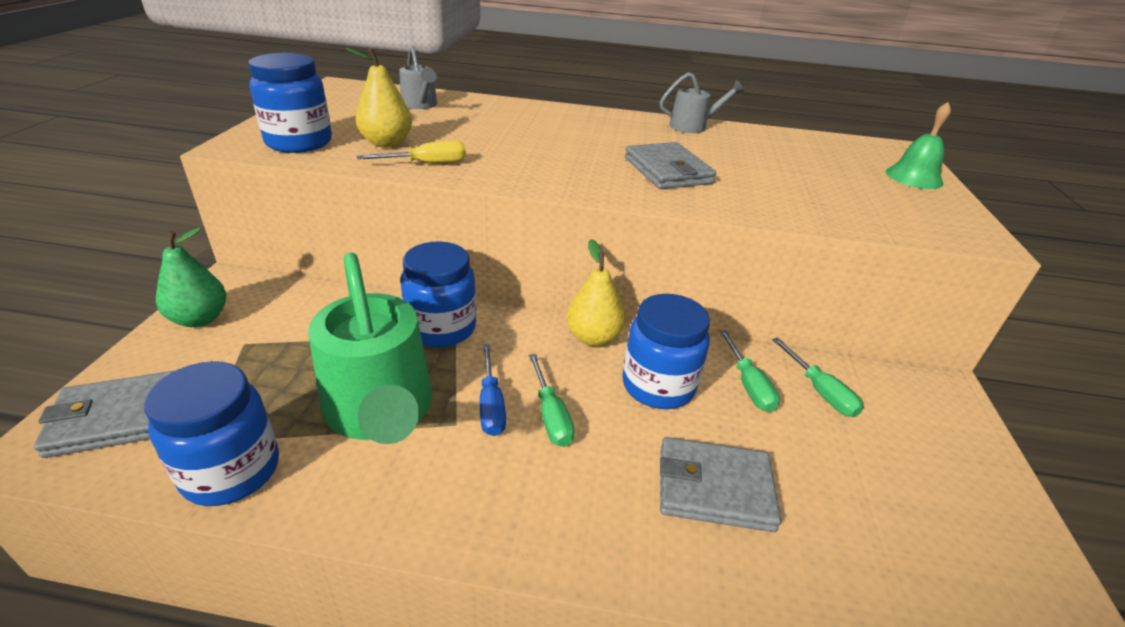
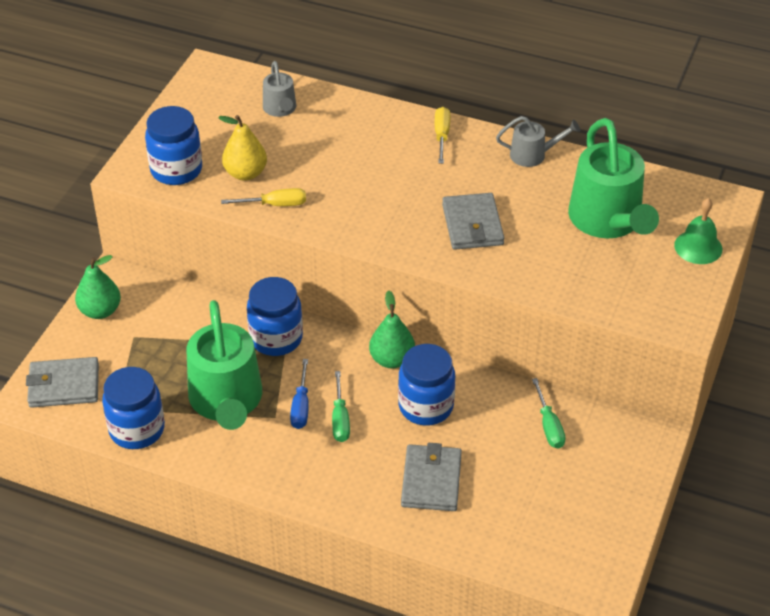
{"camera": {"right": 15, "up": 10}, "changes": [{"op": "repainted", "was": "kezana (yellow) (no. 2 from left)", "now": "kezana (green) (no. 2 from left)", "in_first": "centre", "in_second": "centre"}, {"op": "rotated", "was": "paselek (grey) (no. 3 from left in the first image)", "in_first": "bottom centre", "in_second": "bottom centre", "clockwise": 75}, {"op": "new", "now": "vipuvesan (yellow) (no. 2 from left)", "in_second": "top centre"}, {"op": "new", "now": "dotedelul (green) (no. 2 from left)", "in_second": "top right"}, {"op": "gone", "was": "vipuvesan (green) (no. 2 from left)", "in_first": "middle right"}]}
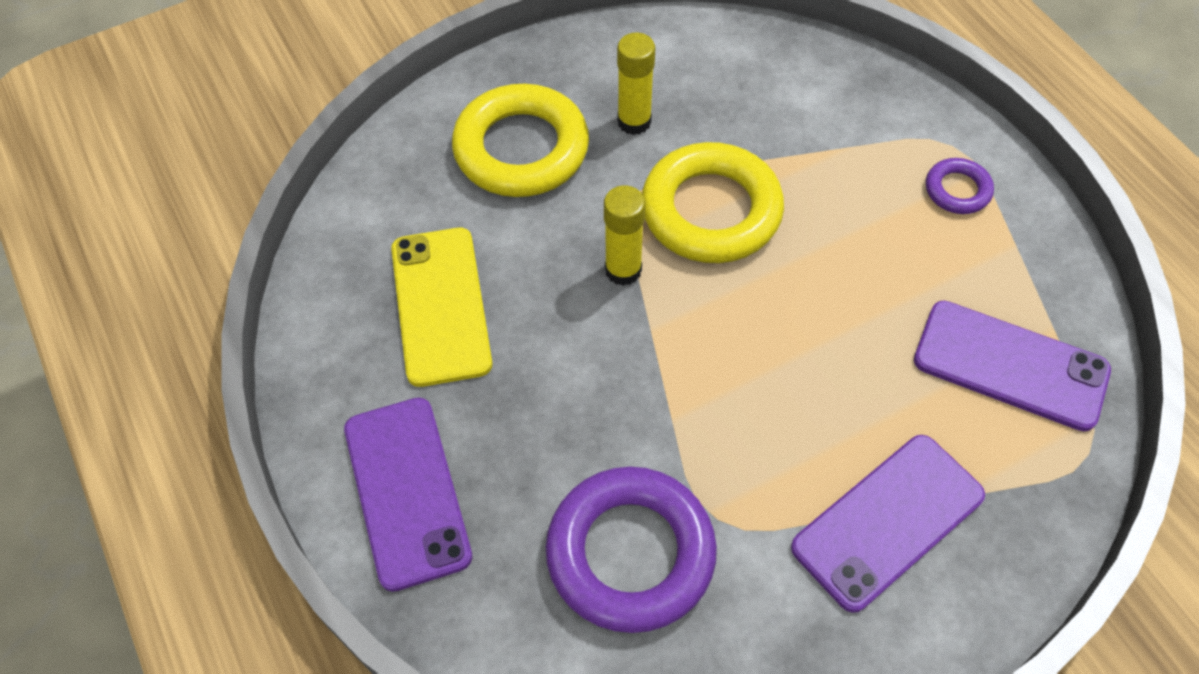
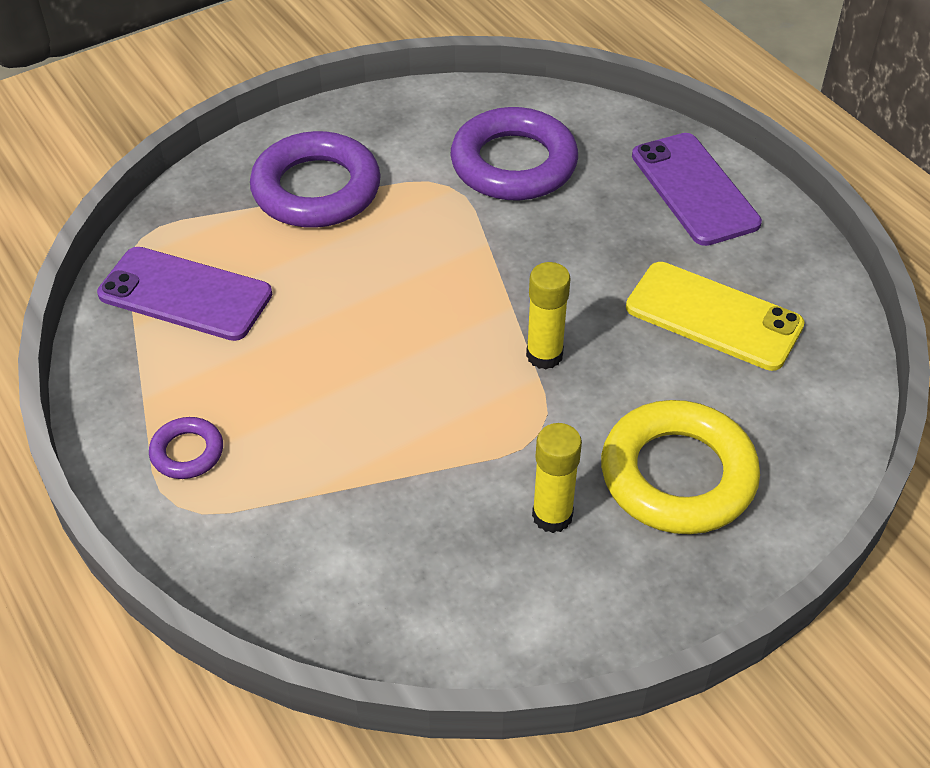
{"camera": {"right": 175, "up": -10}, "changes": [{"op": "swapped", "was": "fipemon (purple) (no. 2 from left)", "now": "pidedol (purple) (no. 2 from left)", "in_first": "bottom right", "in_second": "top centre"}, {"op": "rotated", "was": "fipemon (yellow)", "in_first": "centre", "in_second": "middle right", "clockwise": -45}, {"op": "gone", "was": "pidedol (yellow) (no. 2 from left)", "in_first": "top centre"}]}
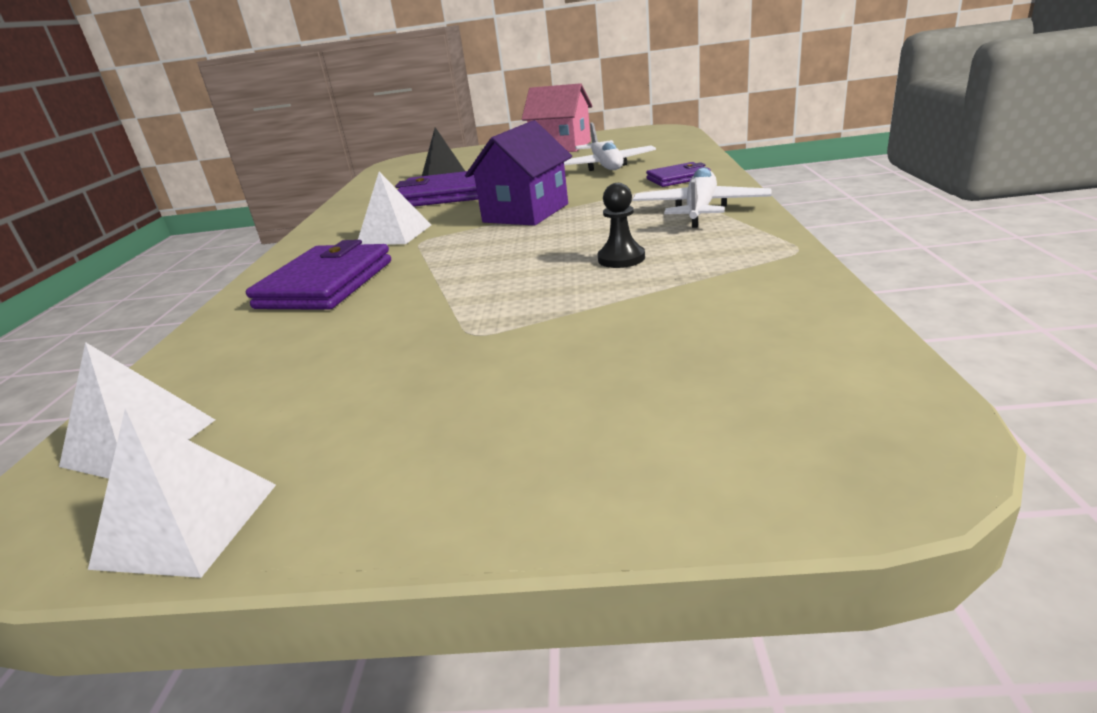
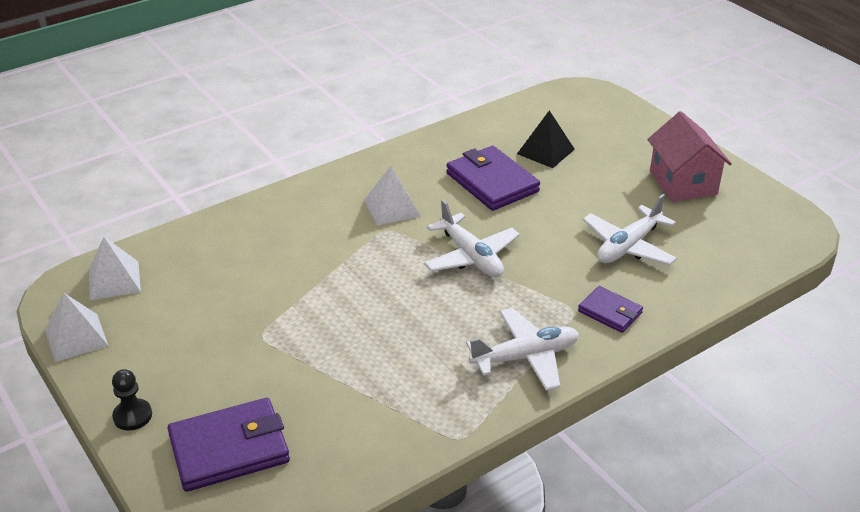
{"camera": {"right": 50, "up": 10}, "changes": [{"op": "shifted", "was": "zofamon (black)", "in_first": "top centre", "in_second": "bottom left"}, {"op": "shifted", "was": "paselek (purple) (no. 1 from left)", "in_first": "middle left", "in_second": "bottom left"}, {"op": "swapped", "was": "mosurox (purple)", "now": "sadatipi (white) (no. 1 from left)", "in_first": "top centre", "in_second": "centre"}]}
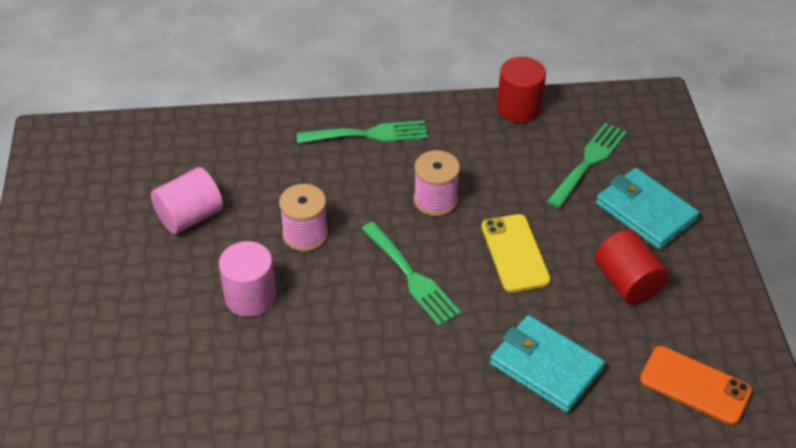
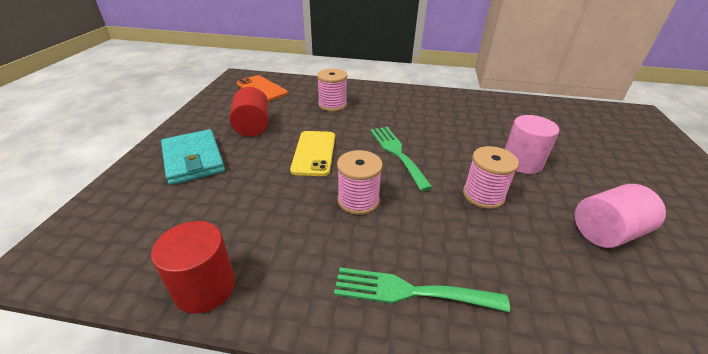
{"camera": {"right": -165, "up": -10}, "changes": [{"op": "swapped", "was": "paselek (turquoise) (no. 1 from left)", "now": "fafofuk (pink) (no. 1 from left)", "in_first": "bottom right", "in_second": "top centre"}, {"op": "gone", "was": "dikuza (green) (no. 3 from left)", "in_first": "middle right"}]}
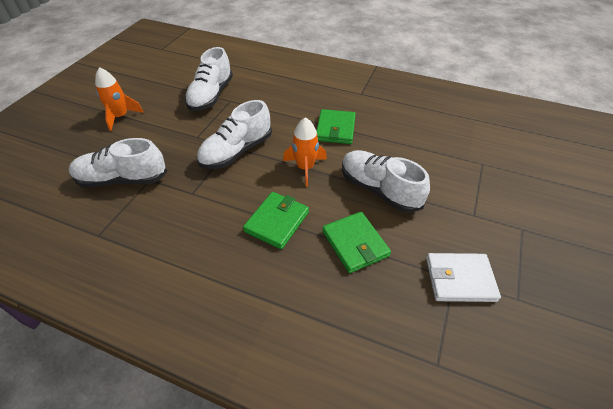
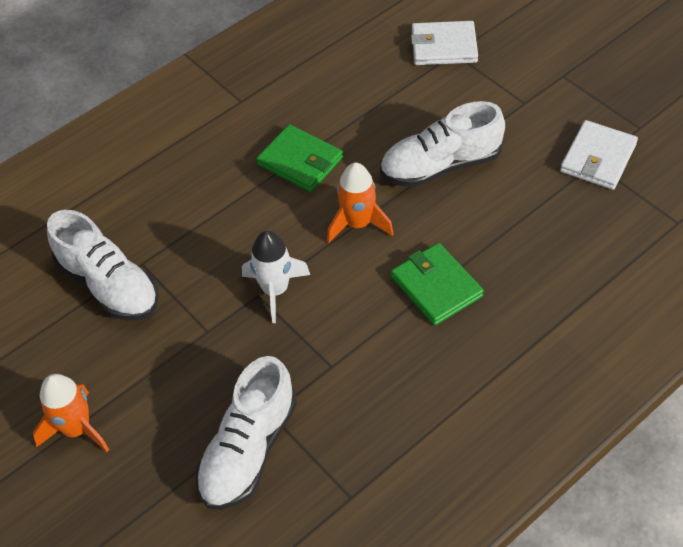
{"camera": {"right": -60, "up": 5}, "changes": [{"op": "swapped", "was": "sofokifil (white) (no. 3 from left)", "now": "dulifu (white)", "in_first": "top centre", "in_second": "centre"}, {"op": "new", "now": "paselek (white) (no. 1 from left)", "in_second": "top centre"}, {"op": "gone", "was": "paselek (green) (no. 3 from left)", "in_first": "centre"}]}
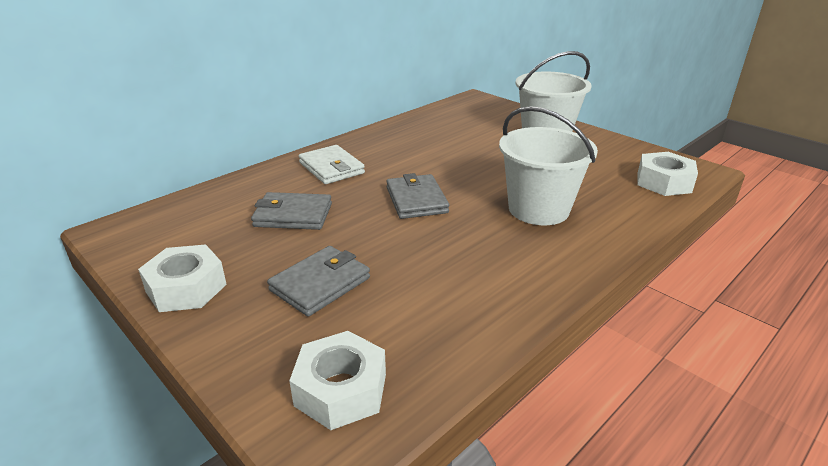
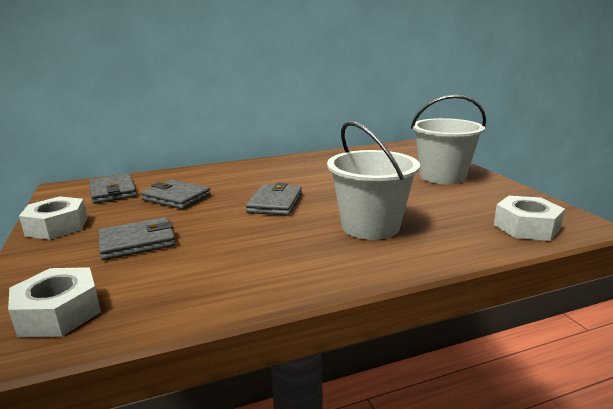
{"camera": {"right": 25, "up": -10}, "changes": [{"op": "new", "now": "paselek (grey) (no. 1 from left)", "in_second": "middle left"}, {"op": "gone", "was": "paselek (white)", "in_first": "centre"}]}
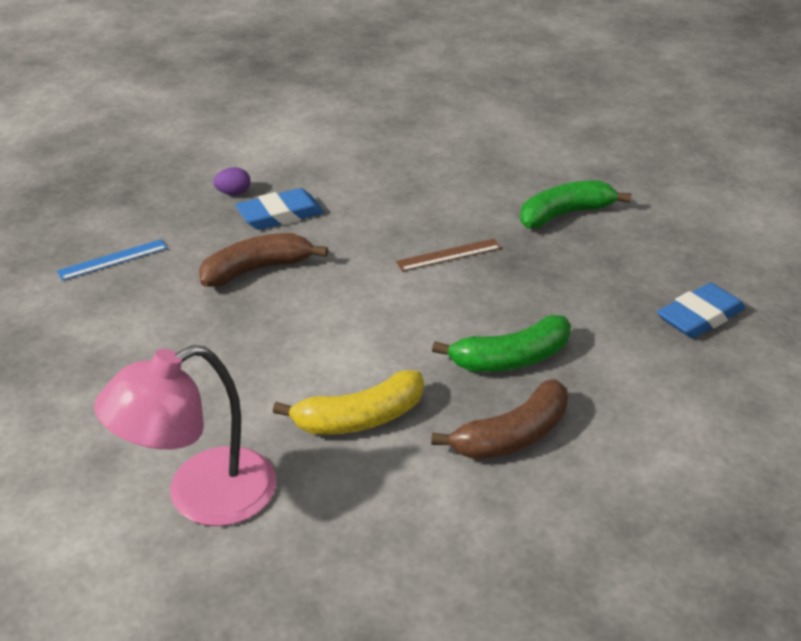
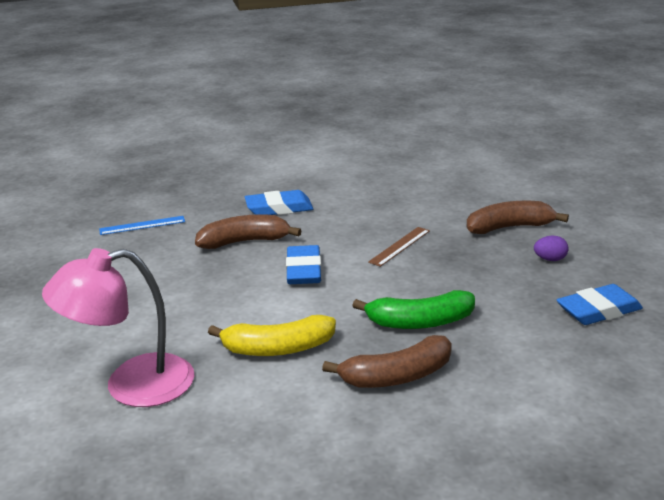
{"camera": {"right": 15, "up": -10}, "changes": [{"op": "new", "now": "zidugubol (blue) (no. 2 from left)", "in_second": "centre"}, {"op": "rotated", "was": "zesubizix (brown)", "in_first": "centre", "in_second": "centre", "clockwise": -45}, {"op": "repainted", "was": "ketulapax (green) (no. 2 from left)", "now": "ketulapax (brown) (no. 3 from left)", "in_first": "top right", "in_second": "middle right"}, {"op": "shifted", "was": "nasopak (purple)", "in_first": "top left", "in_second": "middle right"}]}
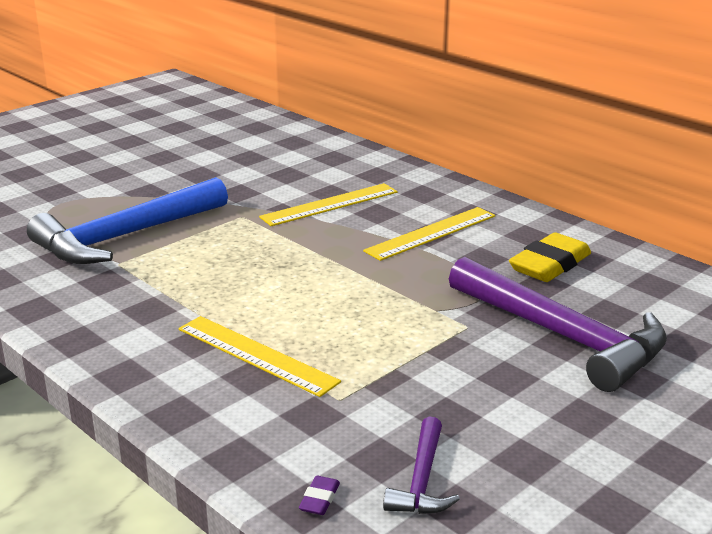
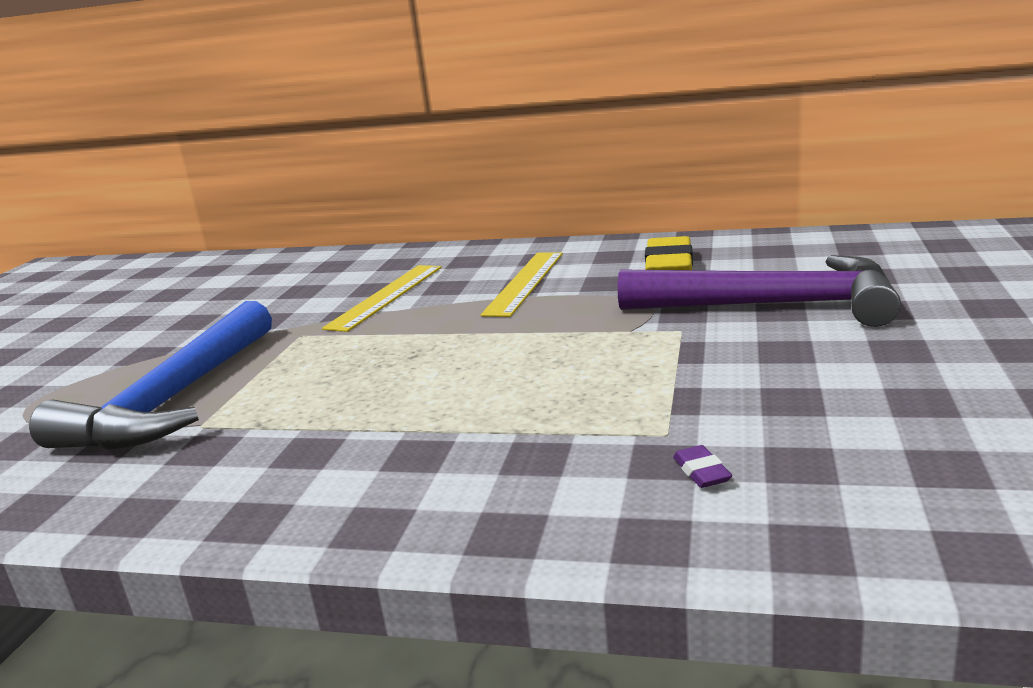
{"camera": {"right": -30, "up": -5}, "changes": [{"op": "shifted", "was": "zidugubol (purple)", "in_first": "bottom centre", "in_second": "bottom right"}, {"op": "gone", "was": "zesubizix (yellow) (no. 1 from left)", "in_first": "bottom centre"}, {"op": "gone", "was": "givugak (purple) (no. 1 from left)", "in_first": "bottom centre"}]}
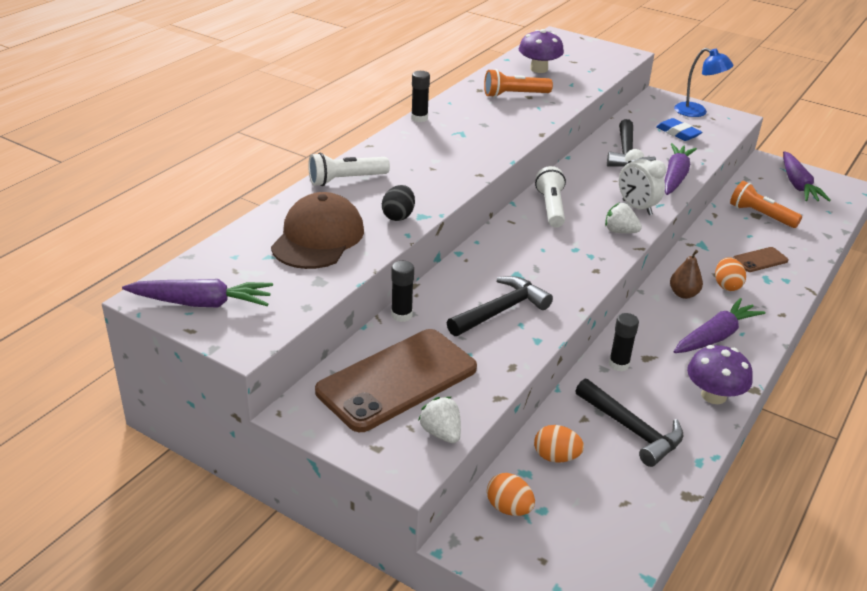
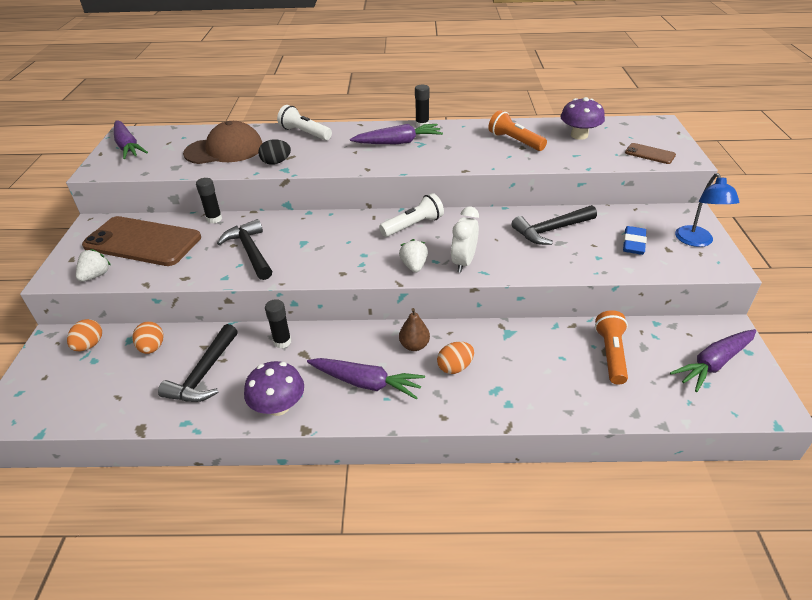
{"camera": {"right": 60, "up": 5}, "changes": [{"op": "rotated", "was": "givugak (black) (no. 1 from left in the first image)", "in_first": "centre", "in_second": "middle left", "clockwise": -135}, {"op": "shifted", "was": "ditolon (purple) (no. 2 from left in the first image)", "now": "ditolon (purple) (no. 3 from left)", "in_first": "top right", "in_second": "top centre"}, {"op": "shifted", "was": "fipemon (brown) (no. 2 from left)", "in_first": "middle right", "in_second": "top right"}]}
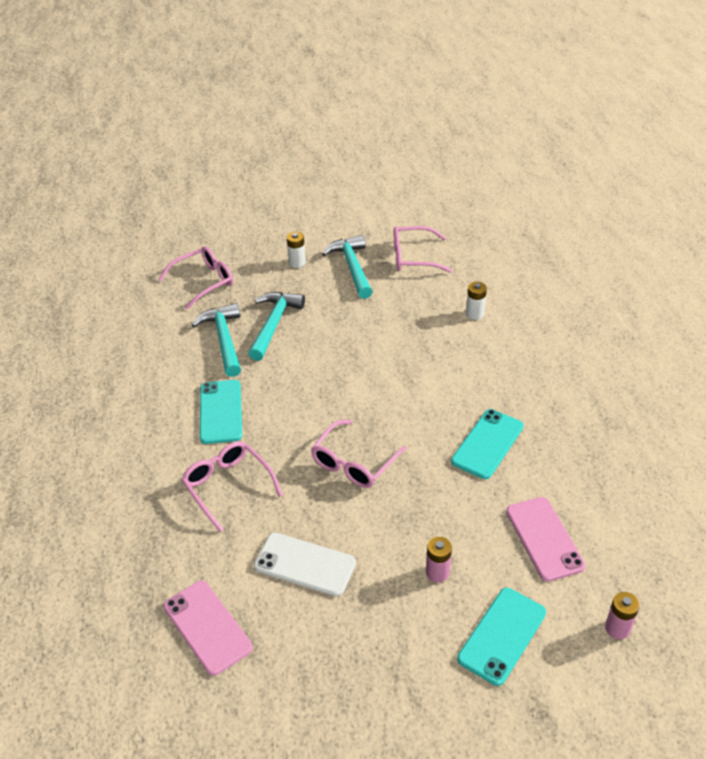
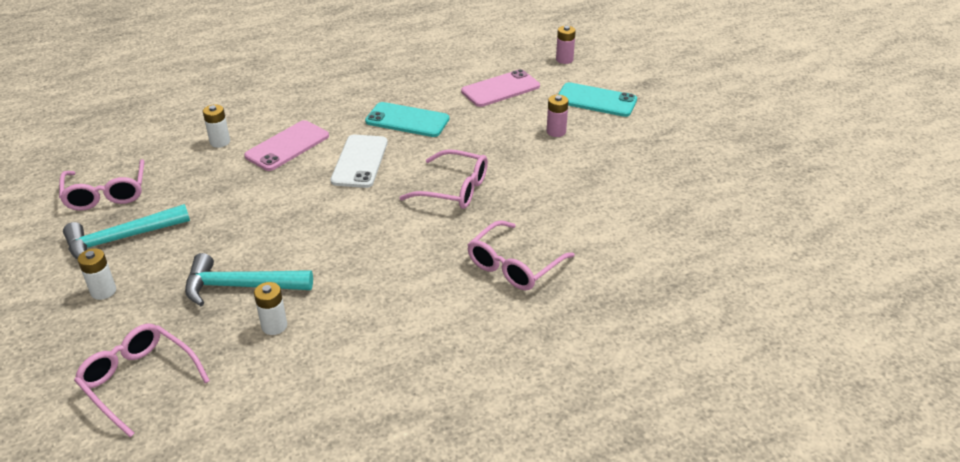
{"camera": {"right": -105, "up": -5}, "changes": [{"op": "shifted", "was": "fipemon (pink) (no. 1 from left)", "in_first": "bottom left", "in_second": "top left"}, {"op": "swapped", "was": "givugak (turquoise) (no. 1 from left)", "now": "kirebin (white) (no. 3 from left)", "in_first": "middle left", "in_second": "bottom left"}, {"op": "shifted", "was": "fipemon (white)", "in_first": "bottom centre", "in_second": "centre"}, {"op": "gone", "was": "fipemon (turquoise) (no. 1 from left)", "in_first": "middle left"}]}
